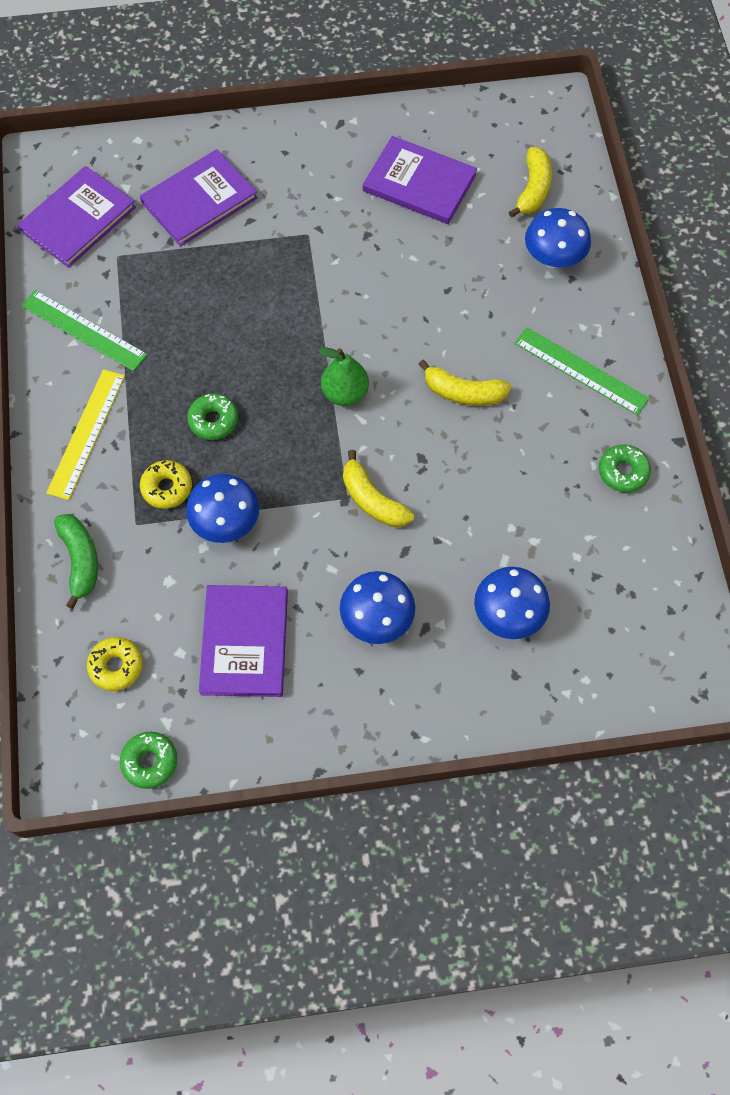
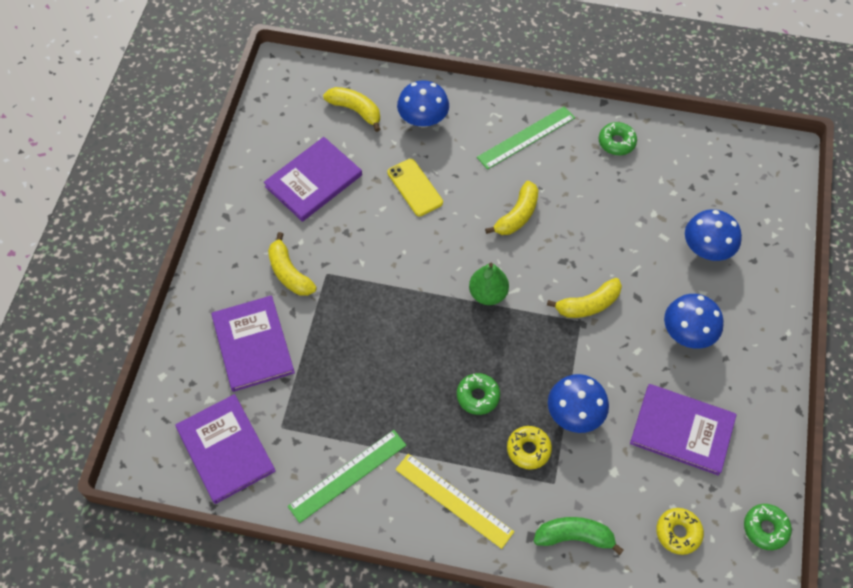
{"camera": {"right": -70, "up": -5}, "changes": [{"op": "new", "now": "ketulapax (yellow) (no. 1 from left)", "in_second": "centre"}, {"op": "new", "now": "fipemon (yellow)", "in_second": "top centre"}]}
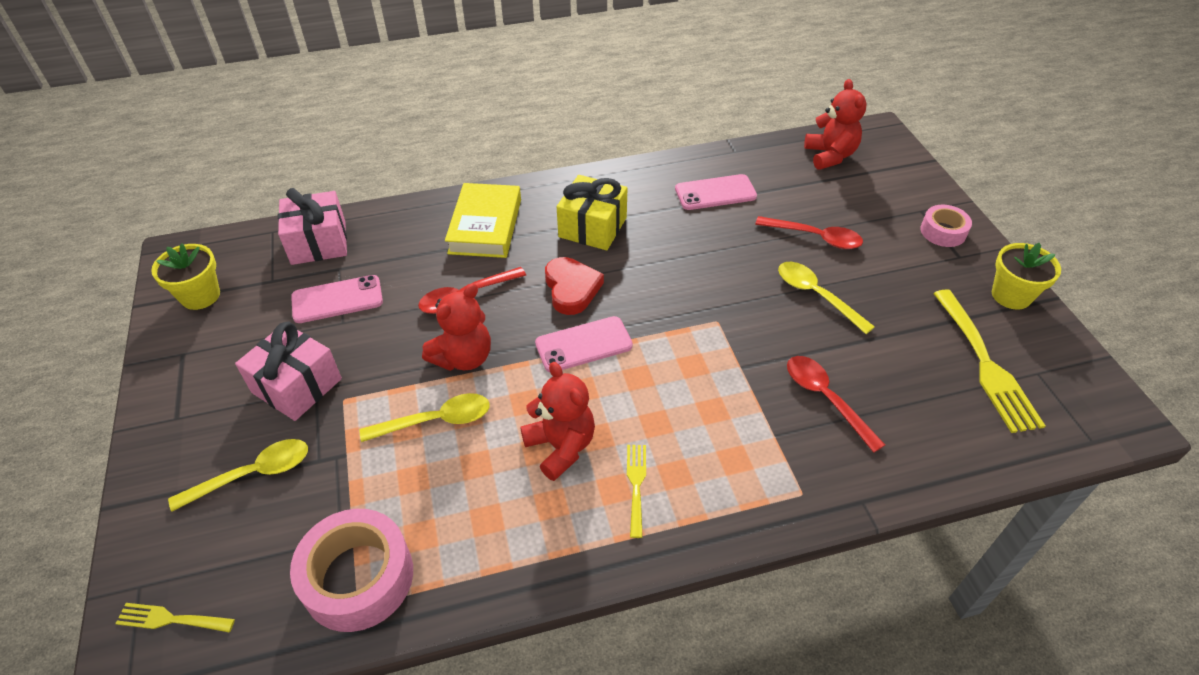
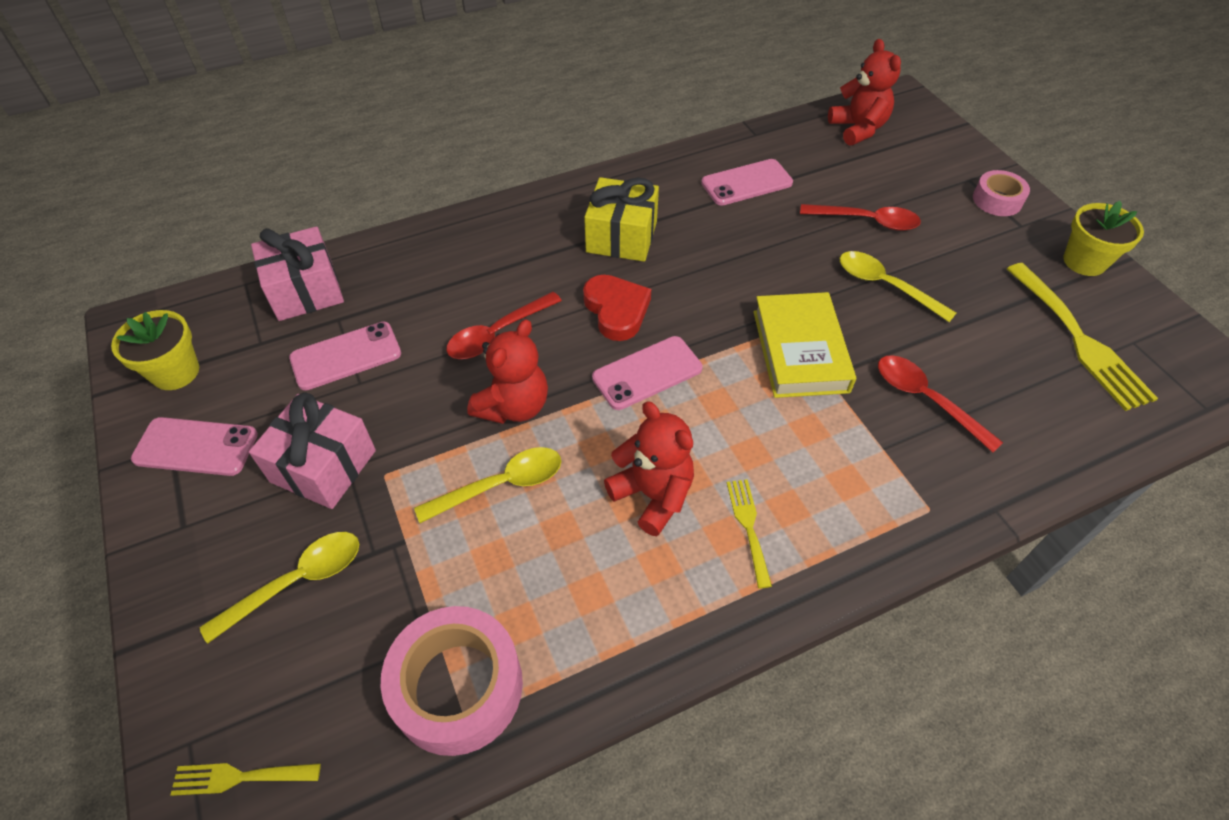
{"camera": {"right": -10, "up": 5}, "changes": [{"op": "new", "now": "fipemon (pink) (no. 1 from left)", "in_second": "middle left"}, {"op": "shifted", "was": "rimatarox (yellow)", "in_first": "top centre", "in_second": "centre"}]}
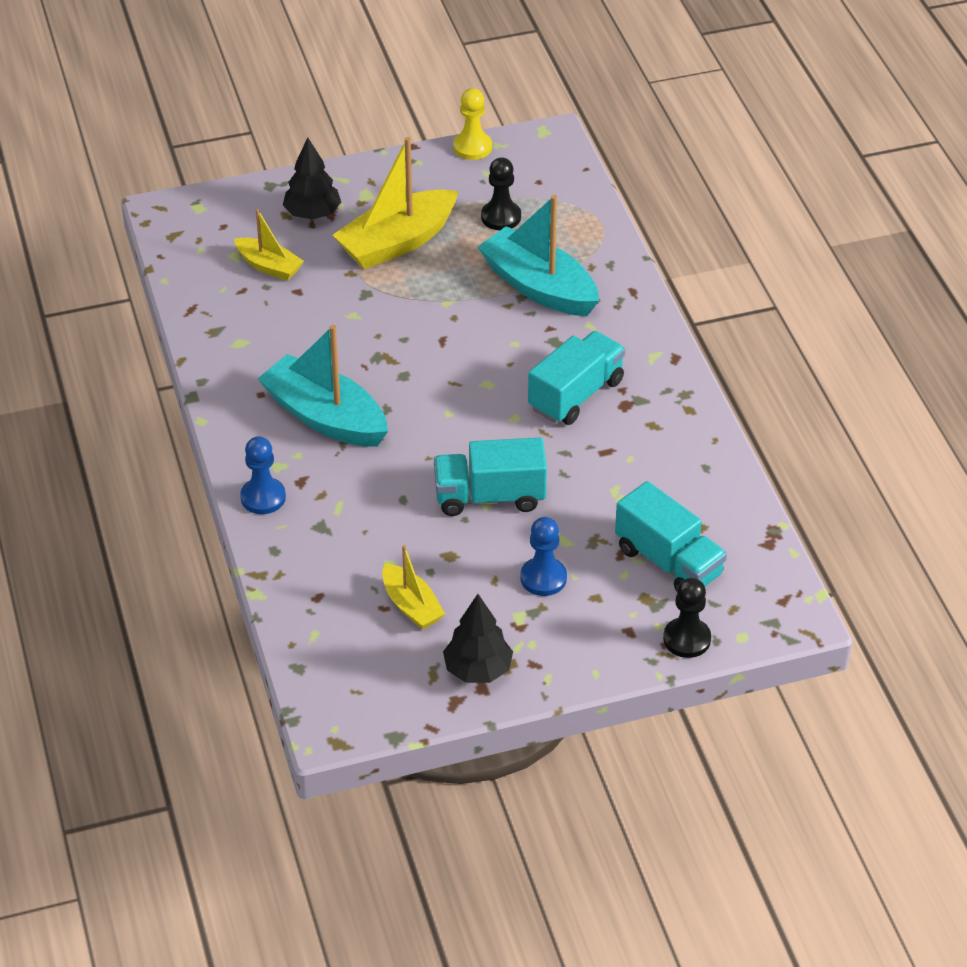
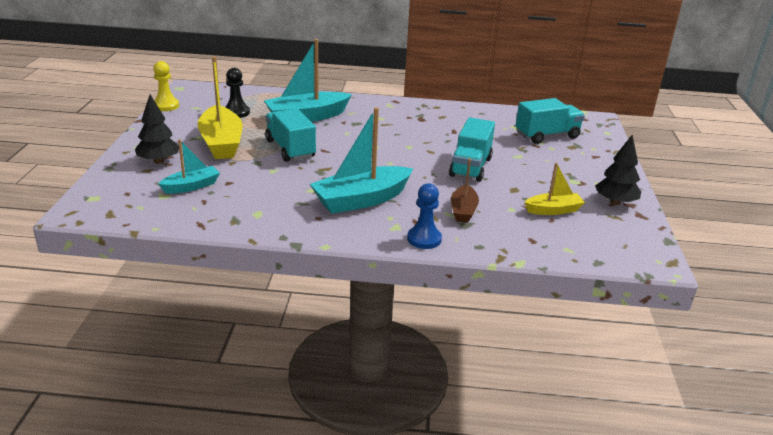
{"camera": {"right": -70, "up": -15}, "changes": [{"op": "repainted", "was": "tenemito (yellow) (no. 1 from left)", "now": "tenemito (turquoise) (no. 1 from left)", "in_first": "top left", "in_second": "middle left"}, {"op": "shifted", "was": "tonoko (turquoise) (no. 2 from left in the first image)", "now": "tonoko (turquoise) (no. 1 from left)", "in_first": "centre", "in_second": "top centre"}, {"op": "new", "now": "tenemito (brown)", "in_second": "centre"}, {"op": "gone", "was": "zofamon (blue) (no. 2 from left)", "in_first": "centre"}, {"op": "gone", "was": "zofamon (black) (no. 2 from left)", "in_first": "middle right"}]}
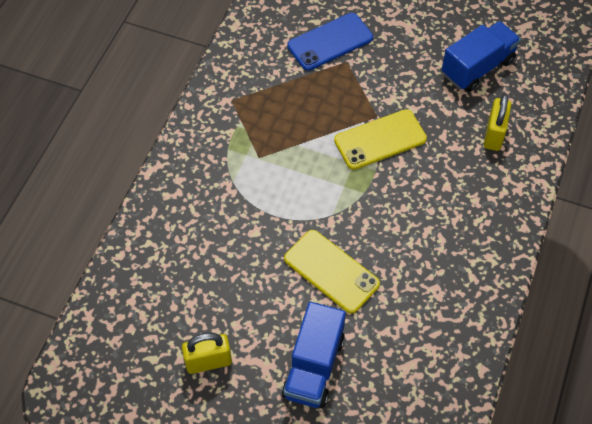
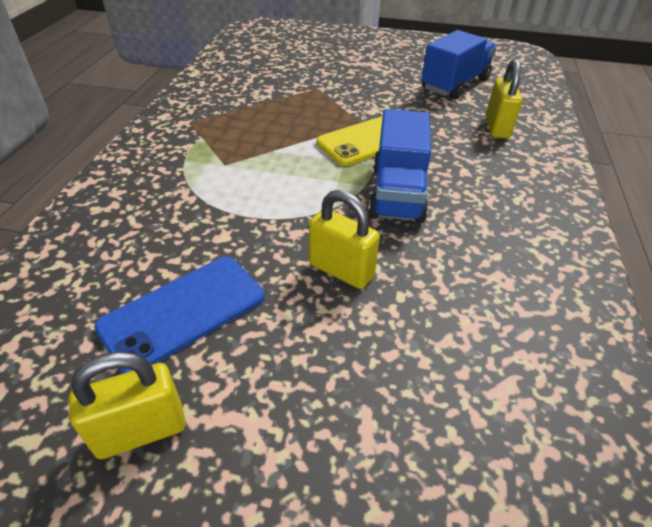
{"camera": {"right": -10, "up": -15}, "changes": [{"op": "shifted", "was": "fipemon (blue)", "in_first": "top centre", "in_second": "middle left"}, {"op": "swapped", "was": "fipemon (yellow) (no. 1 from left)", "now": "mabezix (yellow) (no. 2 from left)", "in_first": "centre", "in_second": "centre"}, {"op": "shifted", "was": "tonoko (blue) (no. 1 from left)", "in_first": "bottom centre", "in_second": "top centre"}]}
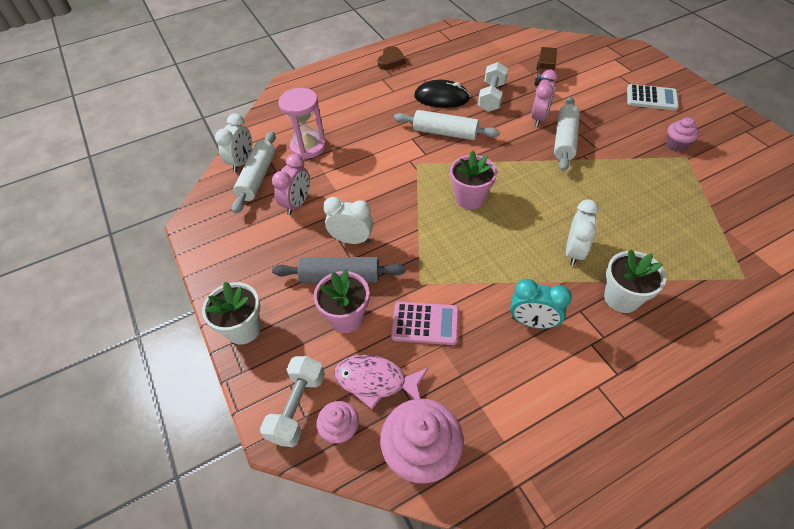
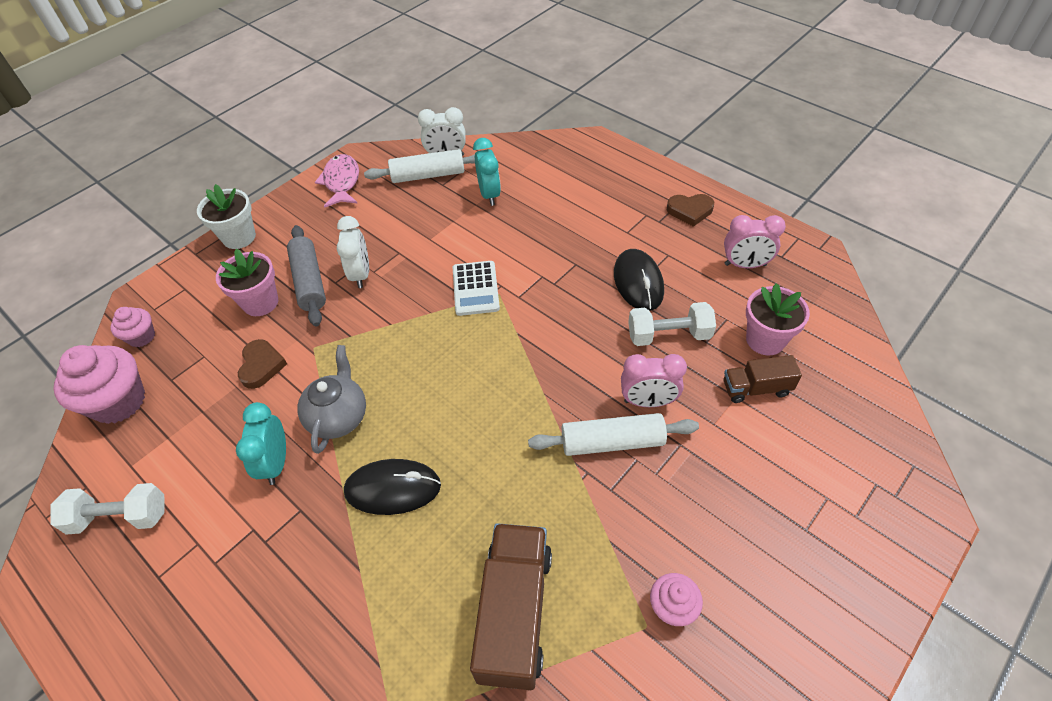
{"camera": {"right": 70, "up": 0}, "changes": [{"op": "shifted", "was": "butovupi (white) (no. 1 from left)", "in_first": "bottom centre", "in_second": "bottom left"}, {"op": "swapped", "was": "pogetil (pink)", "now": "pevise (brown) (no. 1 from left)", "in_first": "centre", "in_second": "middle left"}, {"op": "new", "now": "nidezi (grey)", "in_second": "middle left"}, {"op": "shifted", "was": "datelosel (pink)", "in_first": "bottom centre", "in_second": "top left"}, {"op": "swapped", "was": "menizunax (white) (no. 3 from left)", "now": "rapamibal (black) (no. 1 from left)", "in_first": "middle right", "in_second": "bottom centre"}, {"op": "shifted", "was": "pogetil (white)", "in_first": "top right", "in_second": "centre"}, {"op": "new", "now": "tonoko (brown) (no. 1 from left)", "in_second": "bottom centre"}, {"op": "swapped", "was": "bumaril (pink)", "now": "menizunax (turquoise) (no. 2 from left)", "in_first": "top centre", "in_second": "top centre"}, {"op": "shifted", "was": "menizunax (pink) (no. 1 from left in the first image)", "now": "menizunax (pink) (no. 2 from left)", "in_first": "centre", "in_second": "middle right"}, {"op": "shifted", "was": "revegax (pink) (no. 2 from left)", "in_first": "centre", "in_second": "middle right"}, {"op": "gone", "was": "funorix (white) (no. 2 from left)", "in_first": "top centre"}, {"op": "gone", "was": "revegax (white) (no. 2 from left)", "in_first": "middle right"}]}
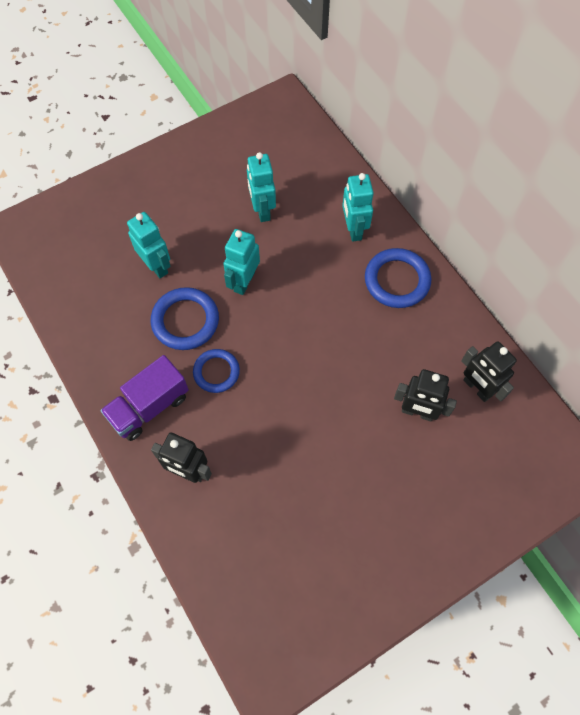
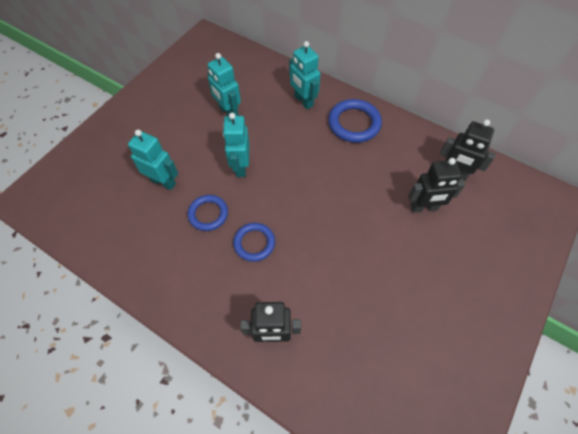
{"camera": {"right": -25, "up": -5}, "changes": [{"op": "scaled", "was": "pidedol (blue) (no. 1 from left)", "in_first": "middle left", "in_second": "centre", "ratio": 0.67}, {"op": "gone", "was": "tonoko (purple)", "in_first": "middle left"}]}
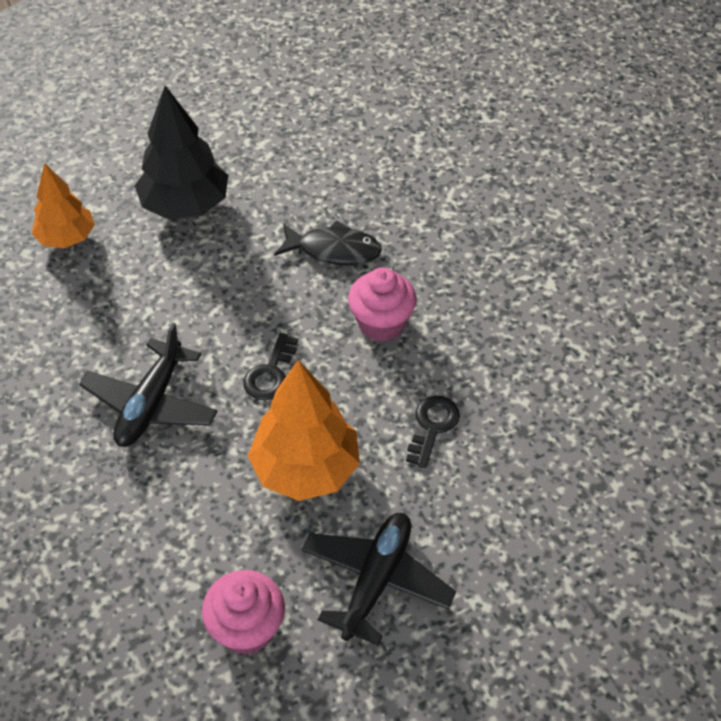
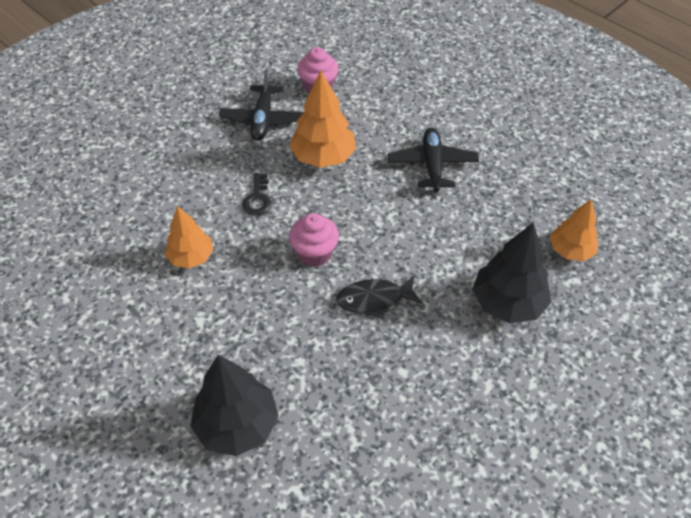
{"camera": {"right": 160, "up": 0}, "changes": [{"op": "new", "now": "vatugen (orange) (no. 1 from left)", "in_second": "middle left"}, {"op": "new", "now": "vatugen (black) (no. 1 from left)", "in_second": "bottom centre"}, {"op": "gone", "was": "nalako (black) (no. 1 from left)", "in_first": "centre"}]}
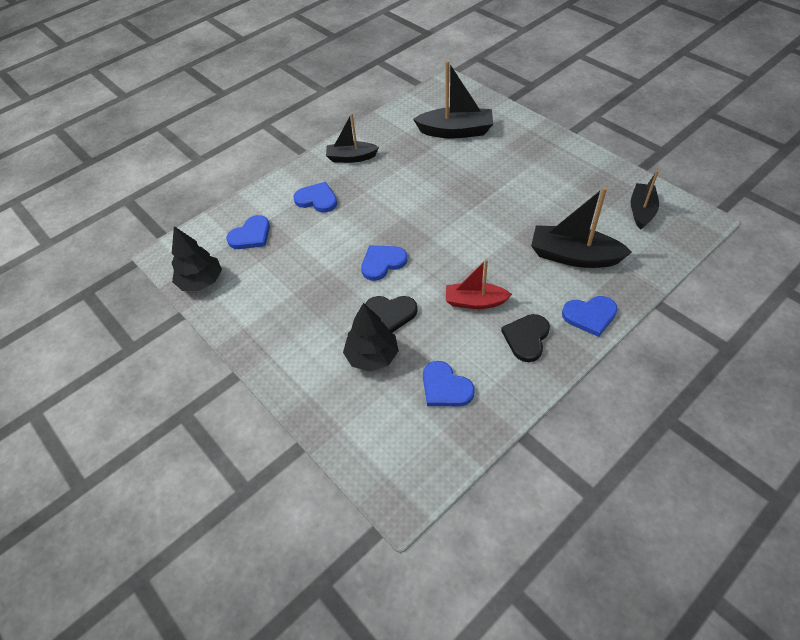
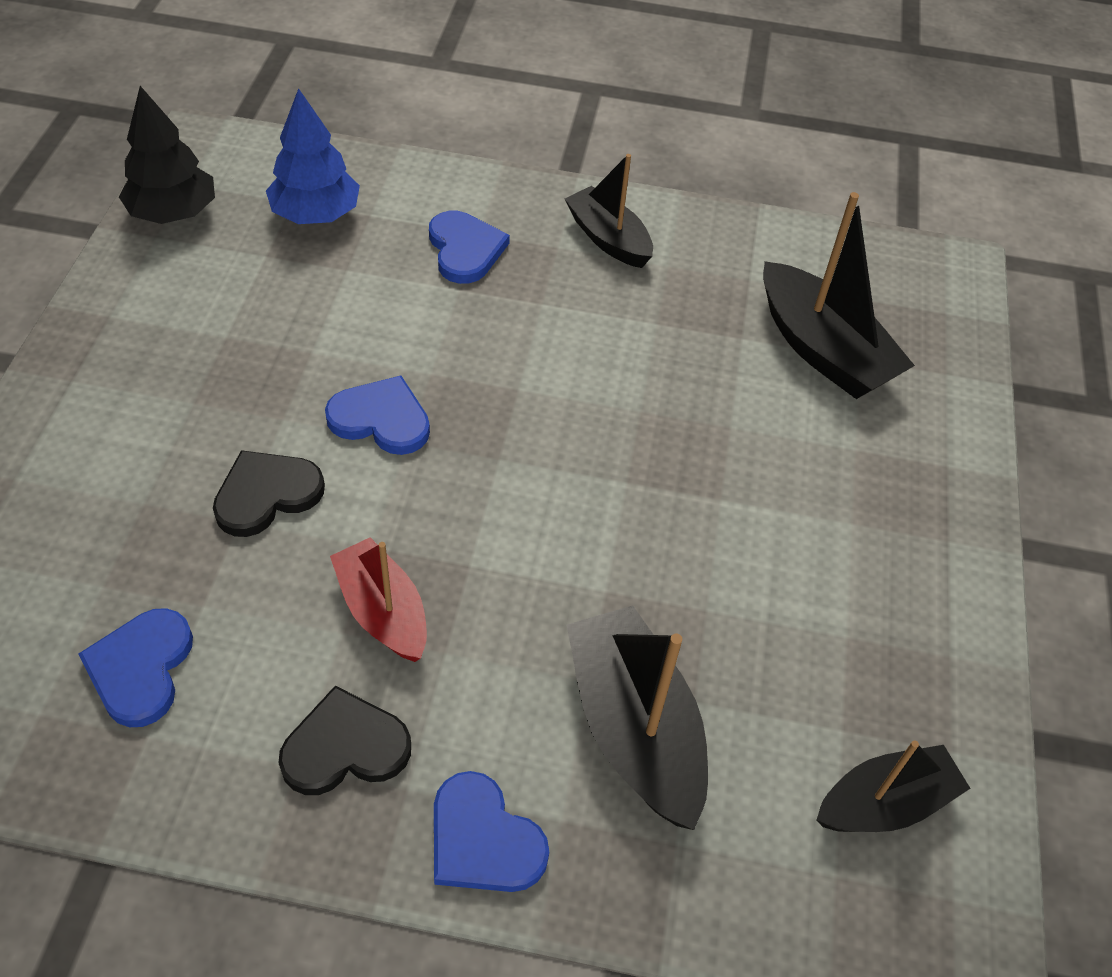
{"camera": {"right": 45, "up": 0}, "changes": [{"op": "rotated", "was": "pevise (black) (no. 1 from left)", "in_first": "centre", "in_second": "middle left", "clockwise": 90}, {"op": "swapped", "was": "pevise (blue) (no. 1 from left)", "now": "vatugen (blue)", "in_first": "middle left", "in_second": "top left"}, {"op": "gone", "was": "vatugen (black) (no. 2 from left)", "in_first": "centre"}]}
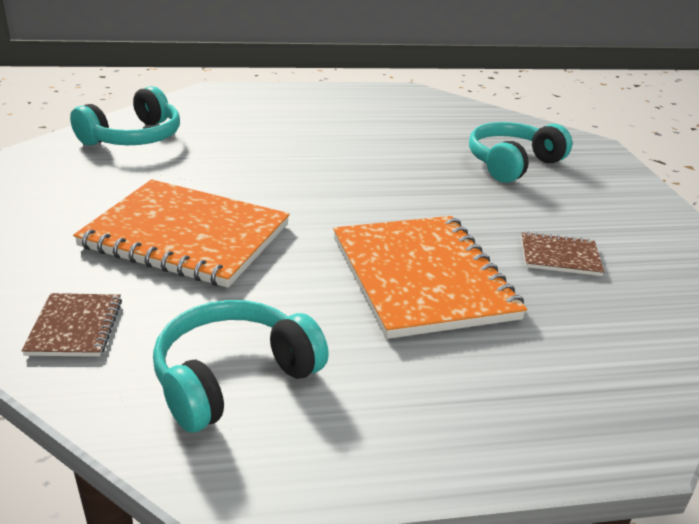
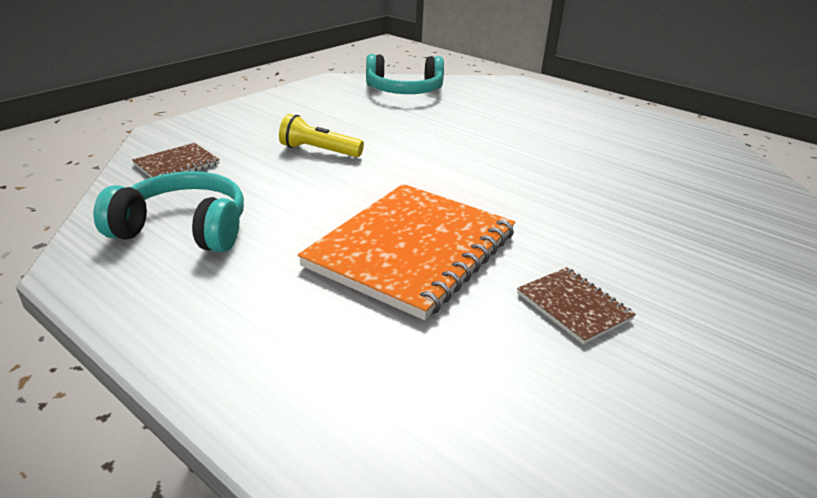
{"camera": {"right": 50, "up": 0}, "changes": [{"op": "swapped", "was": "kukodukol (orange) (no. 1 from left)", "now": "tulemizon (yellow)", "in_first": "middle left", "in_second": "top centre"}, {"op": "gone", "was": "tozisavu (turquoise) (no. 3 from left)", "in_first": "top right"}]}
